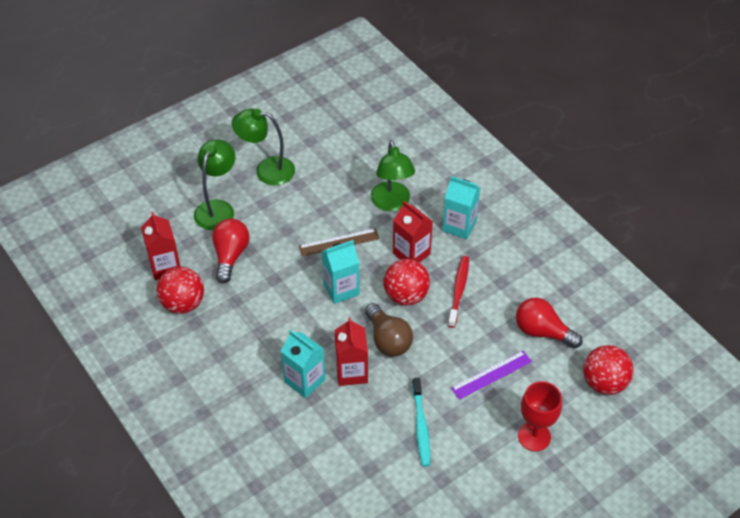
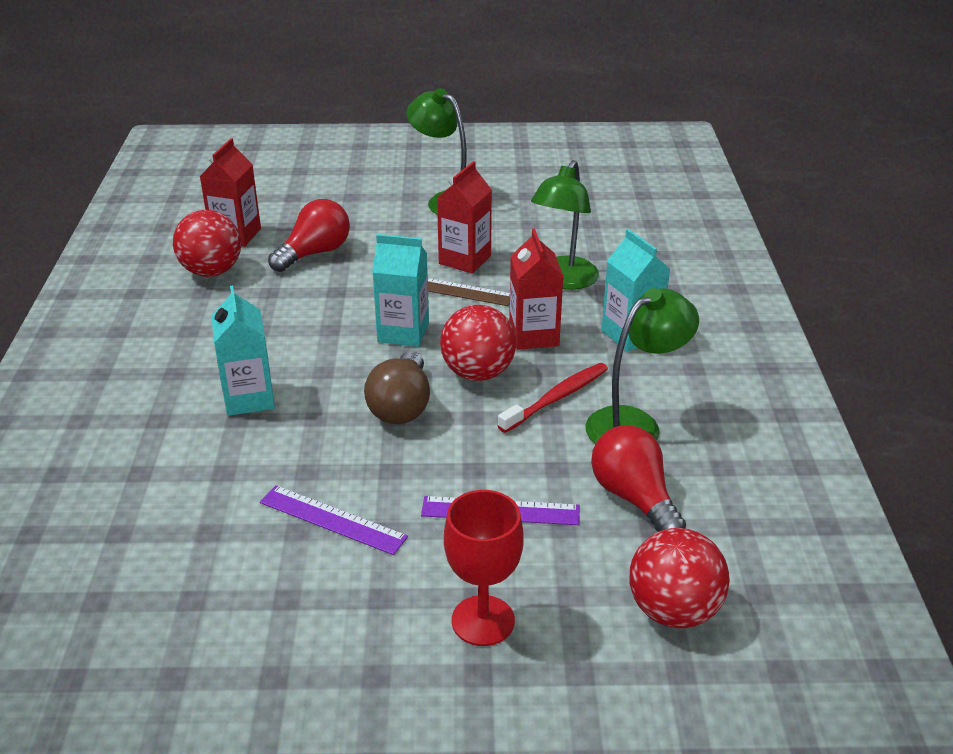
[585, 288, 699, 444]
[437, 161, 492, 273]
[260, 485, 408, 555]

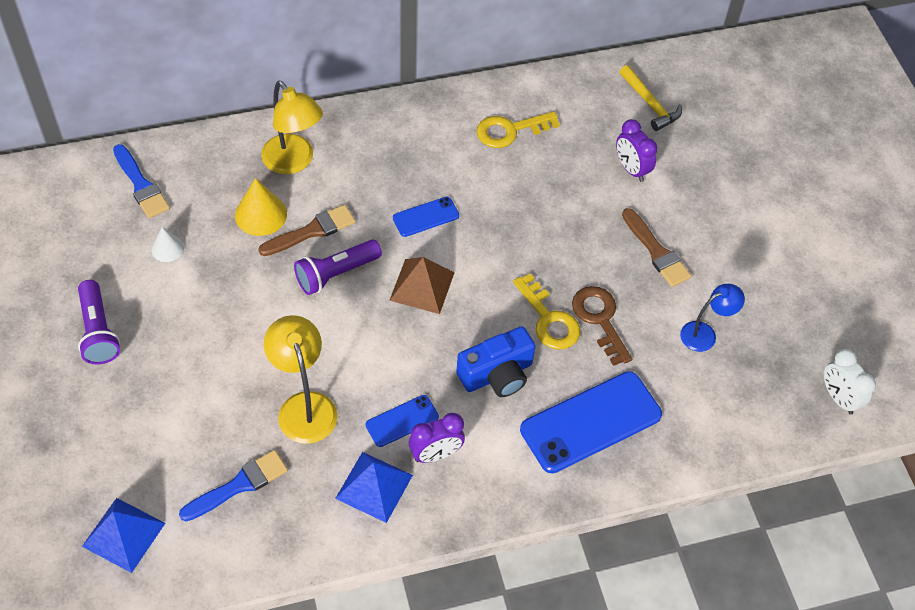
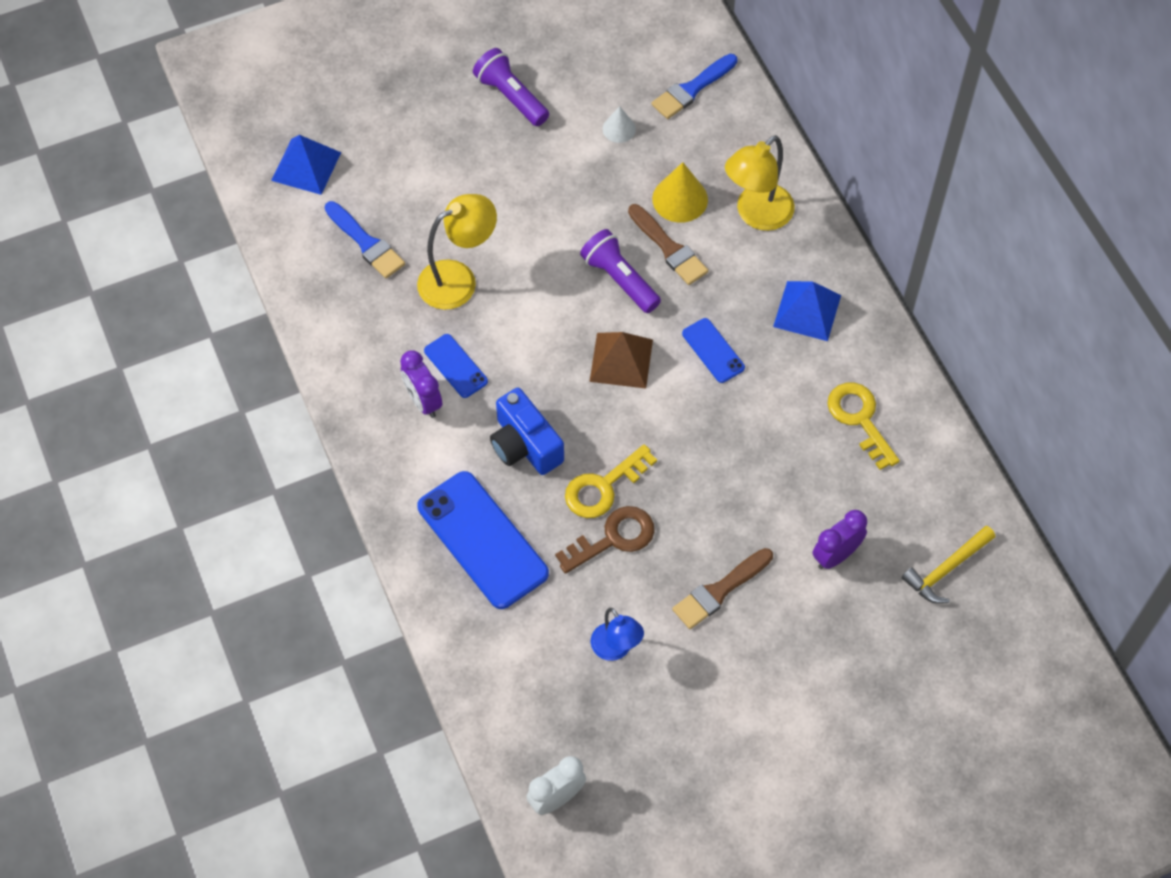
[773, 281, 841, 341]
[473, 48, 549, 126]

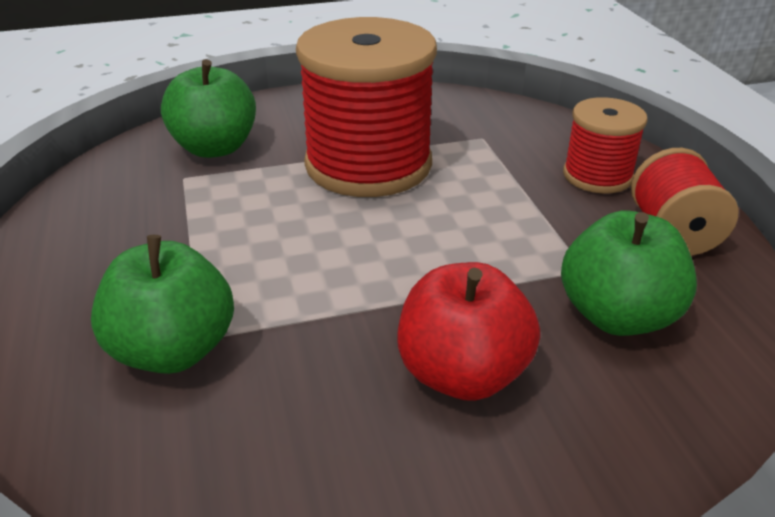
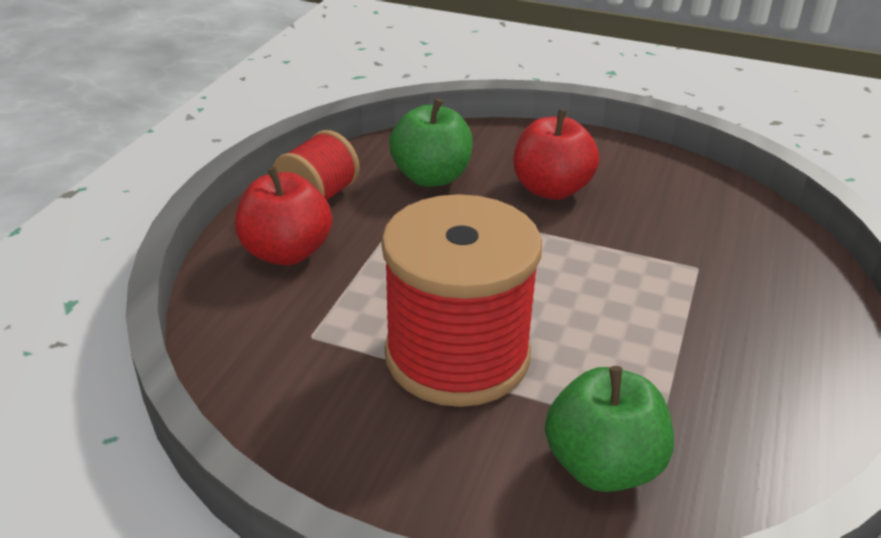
[91, 235, 234, 374] (first image)
[235, 166, 332, 266]

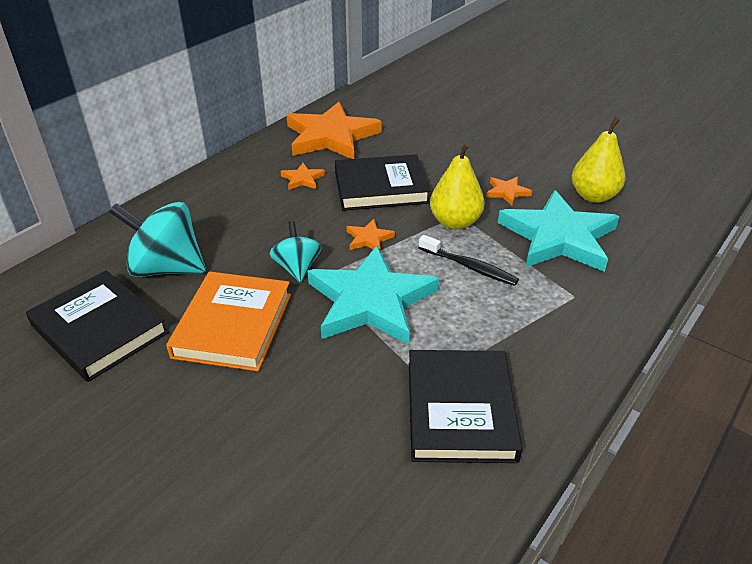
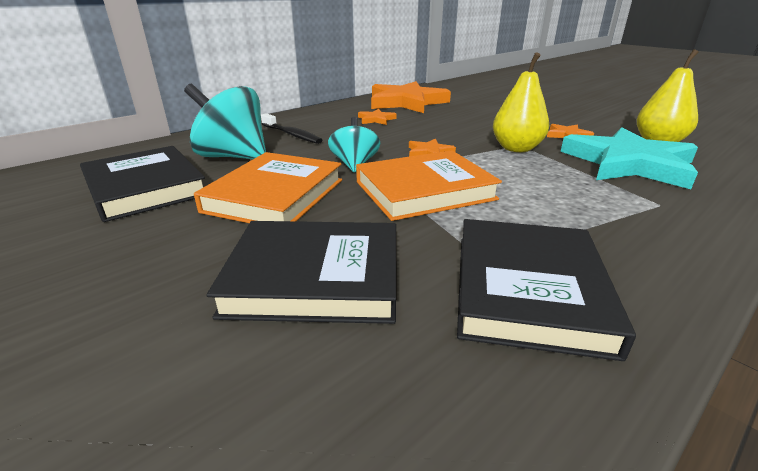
[206, 221, 397, 324]
[261, 113, 322, 144]
[356, 150, 502, 221]

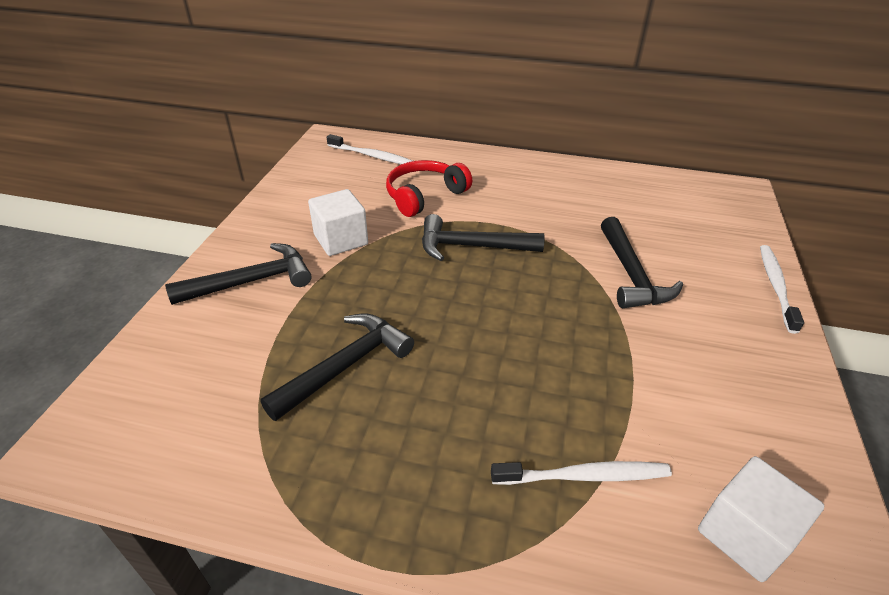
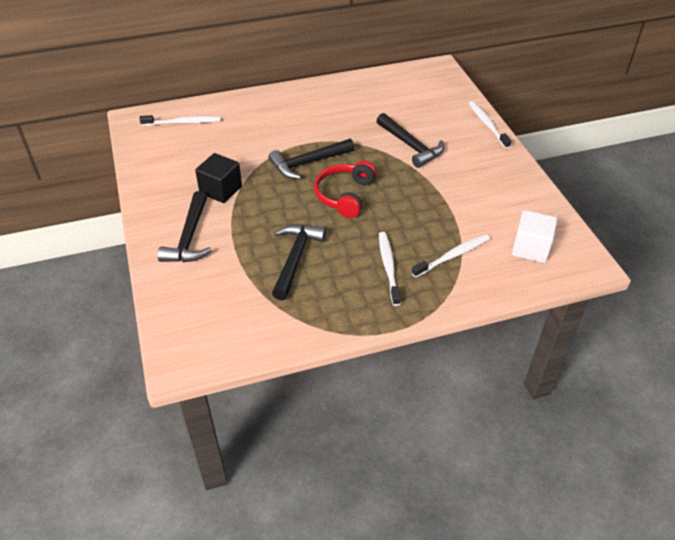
[379, 232, 401, 306]
[314, 161, 377, 218]
[195, 153, 242, 203]
[158, 191, 212, 262]

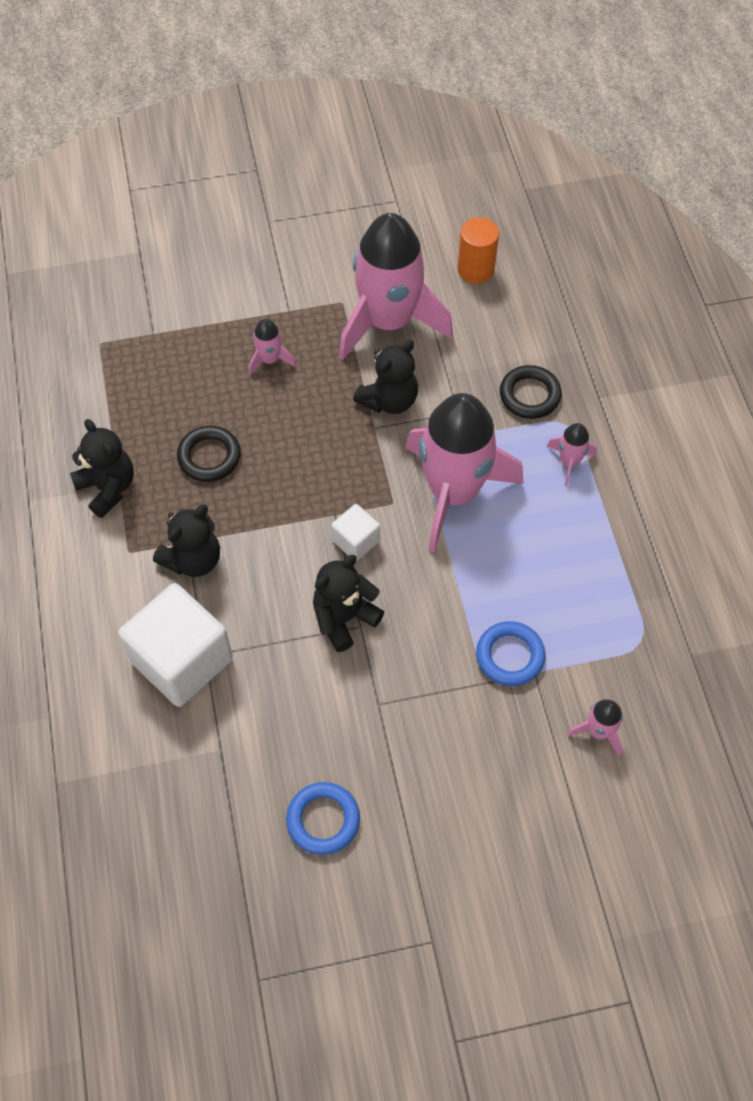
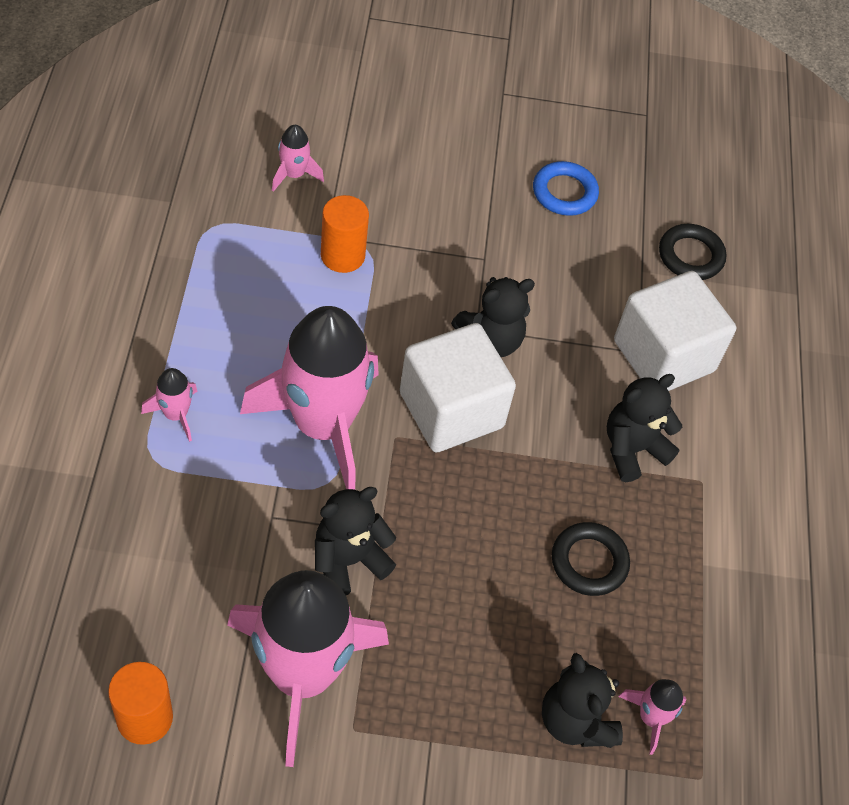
[542, 653, 623, 748]
[618, 679, 687, 755]
[659, 224, 726, 280]
[321, 195, 369, 273]
[400, 323, 516, 452]

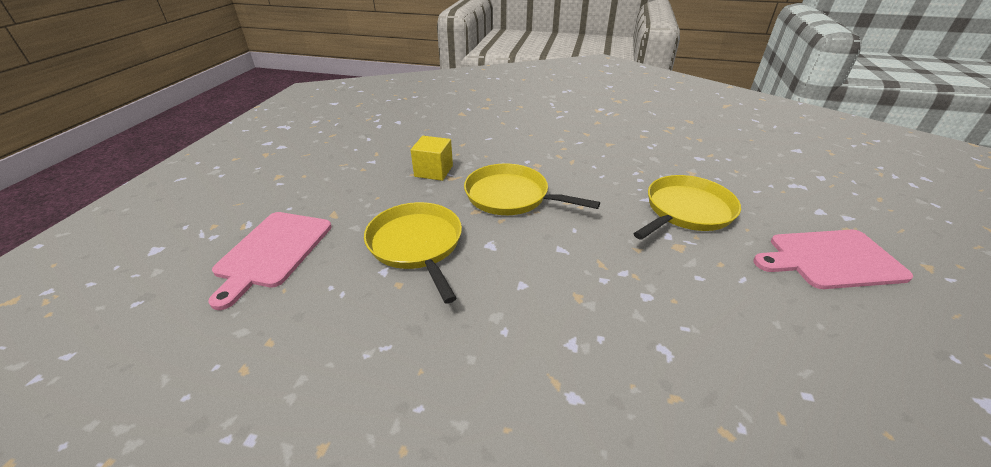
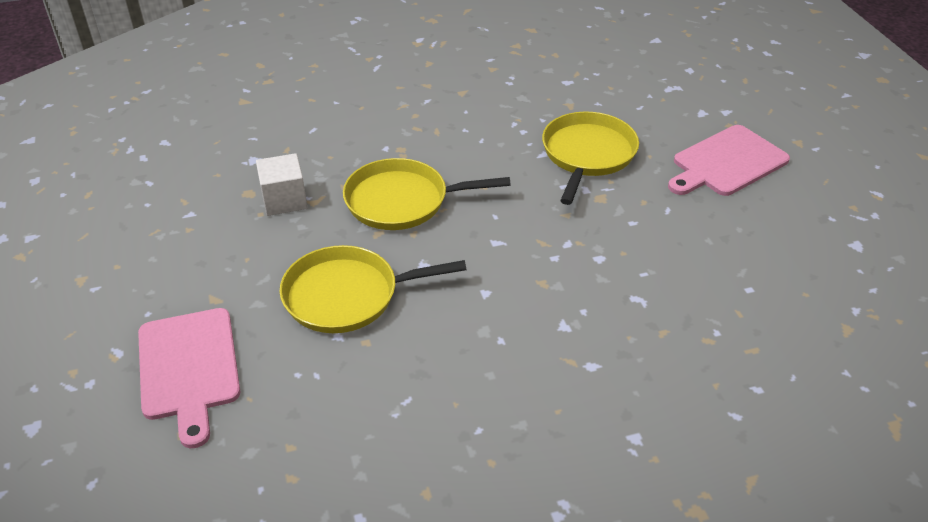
[256, 153, 308, 216]
[279, 245, 467, 333]

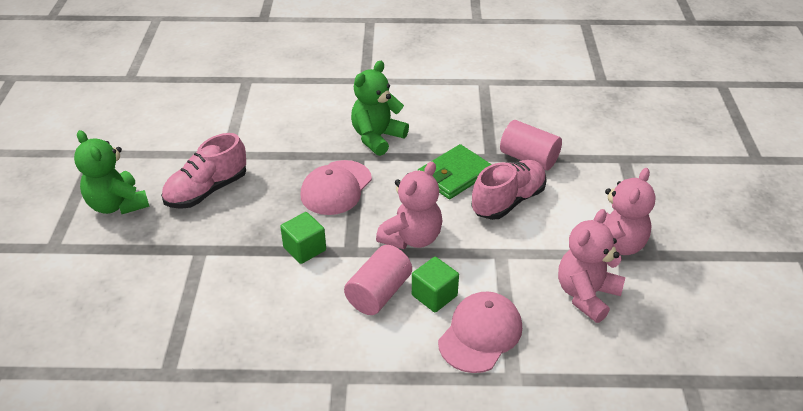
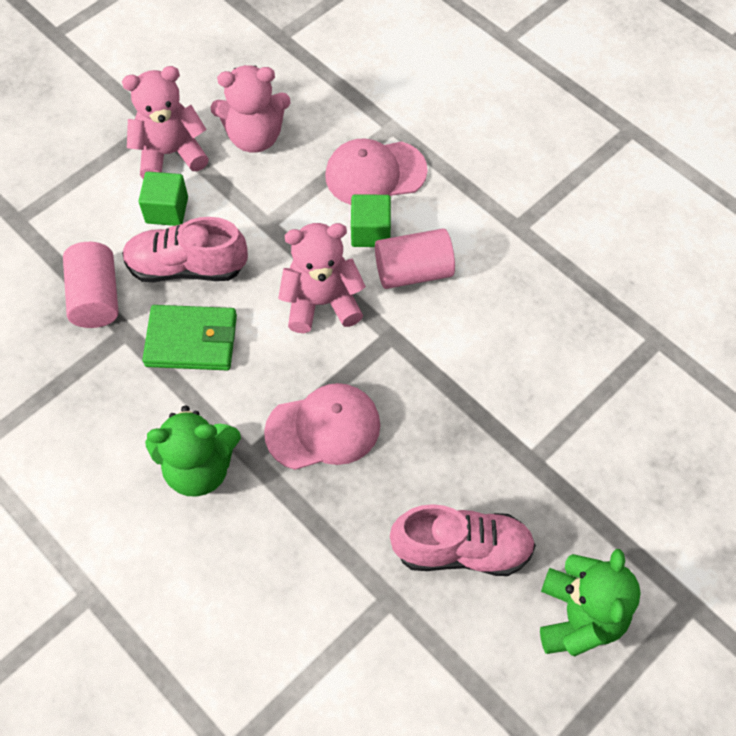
[139, 172, 188, 226]

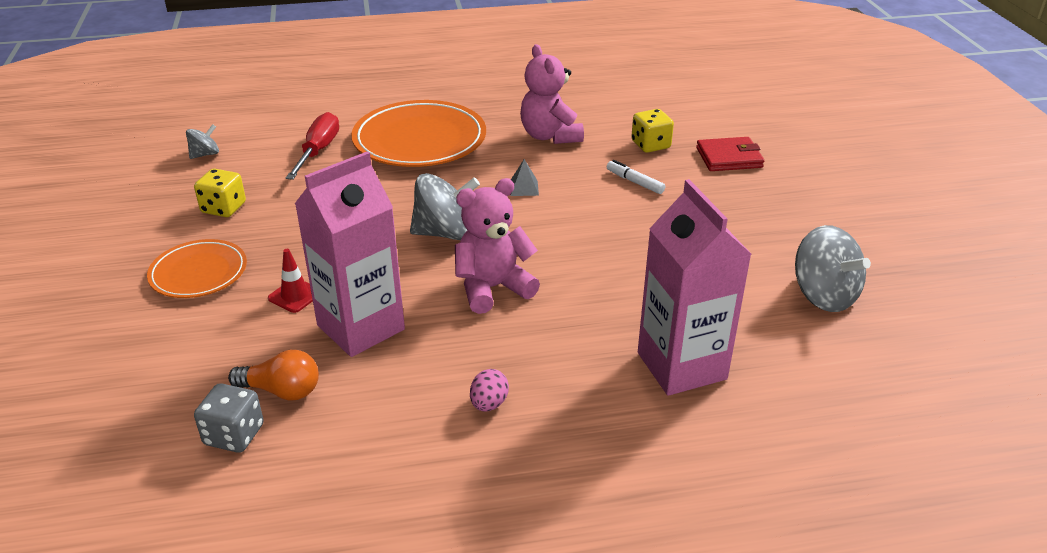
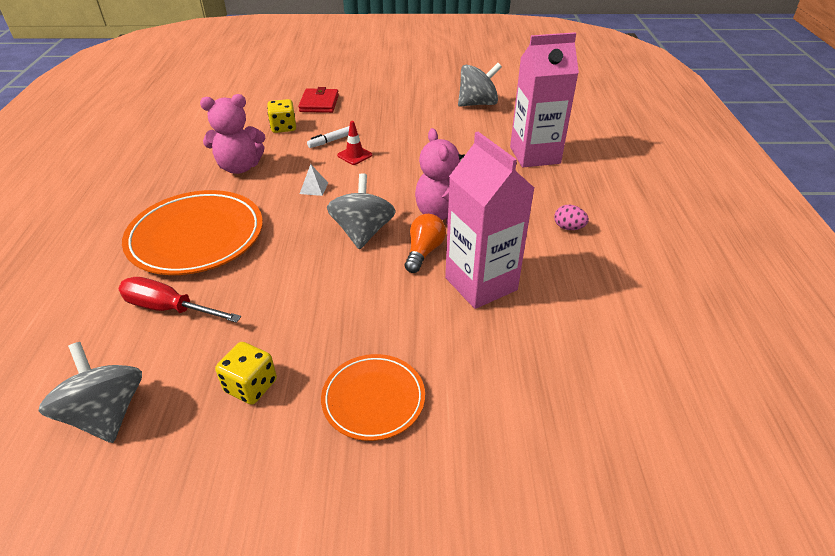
[194, 383, 264, 453] (first image)
[405, 214, 446, 273]
[337, 121, 372, 165]
[300, 164, 328, 196]
[38, 342, 142, 443]

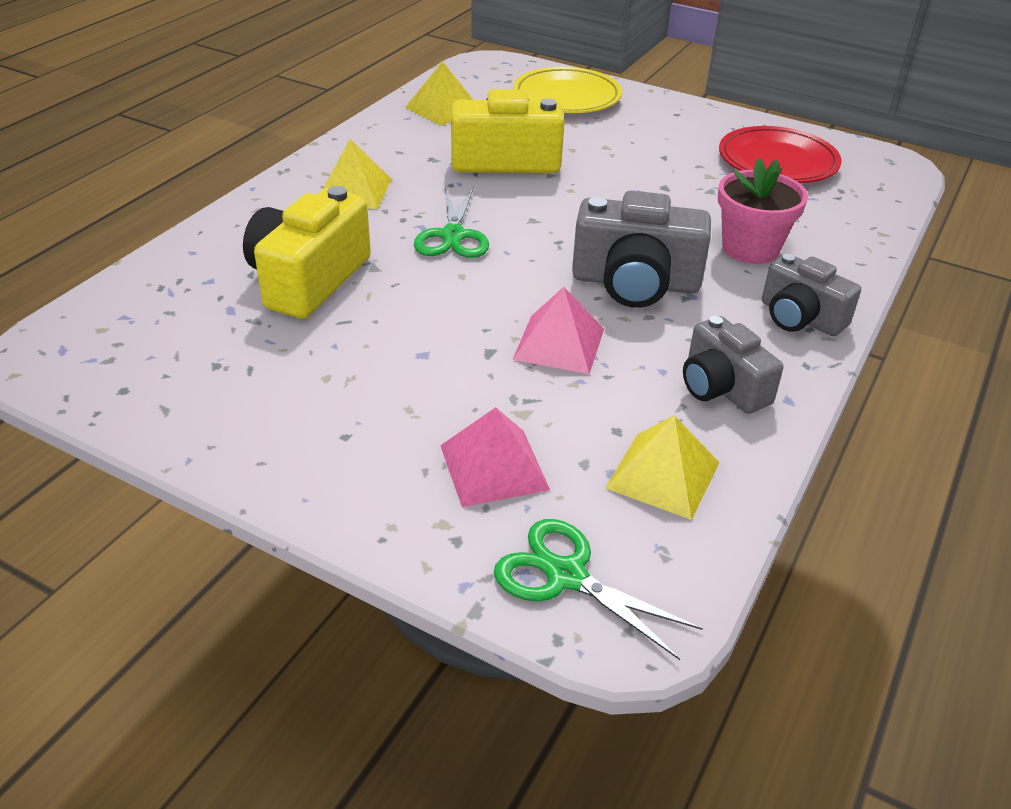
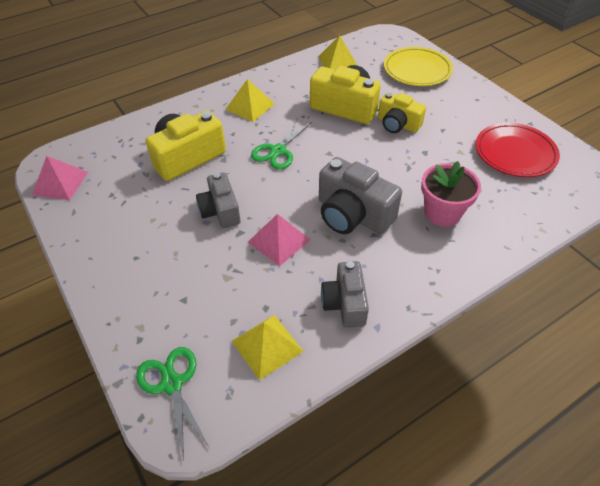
[378, 92, 426, 133]
[32, 156, 88, 200]
[196, 173, 241, 228]

